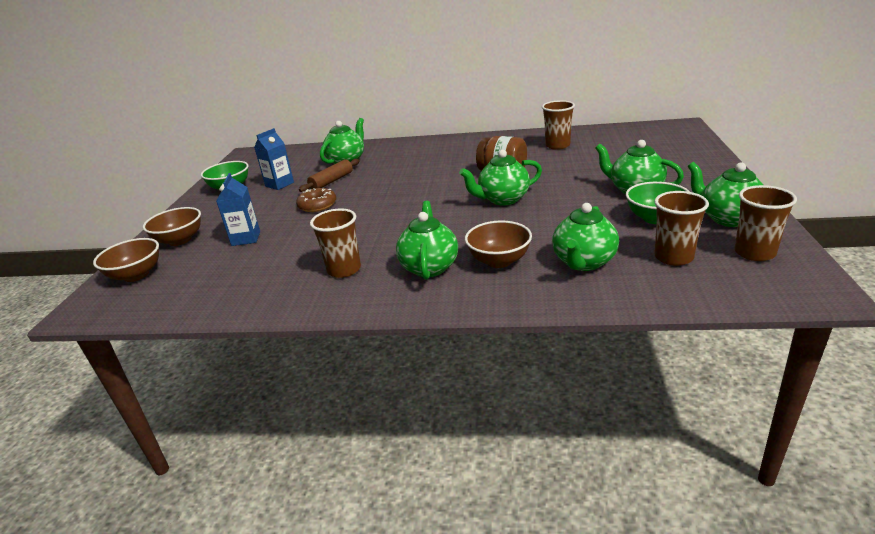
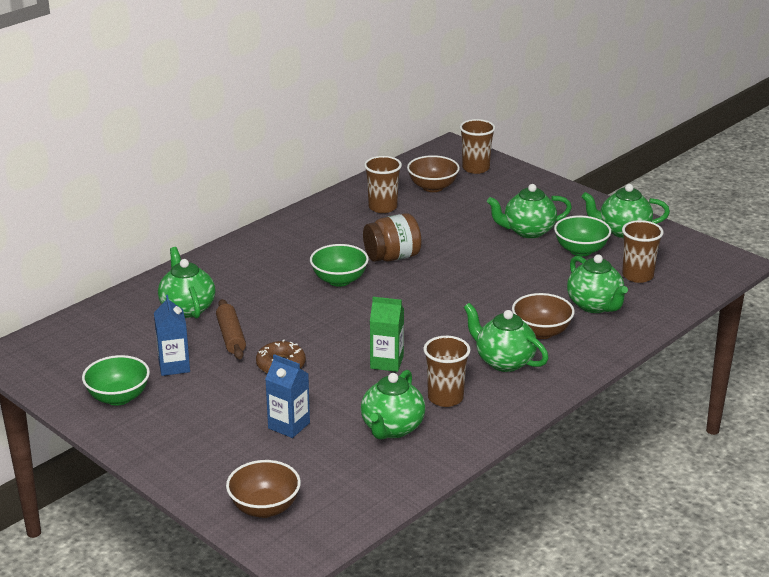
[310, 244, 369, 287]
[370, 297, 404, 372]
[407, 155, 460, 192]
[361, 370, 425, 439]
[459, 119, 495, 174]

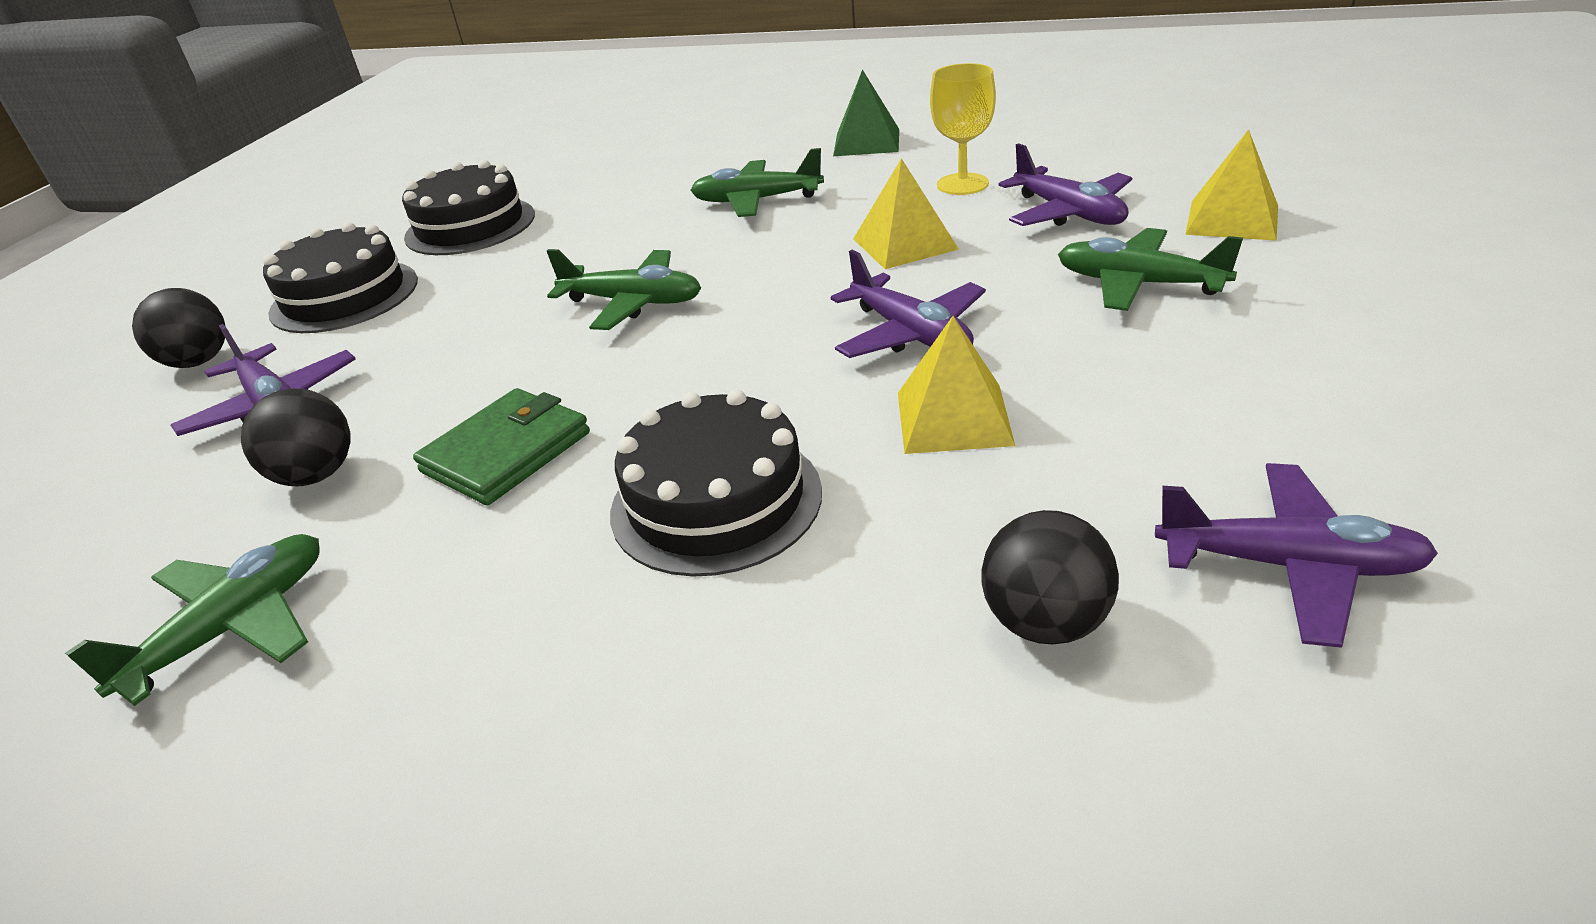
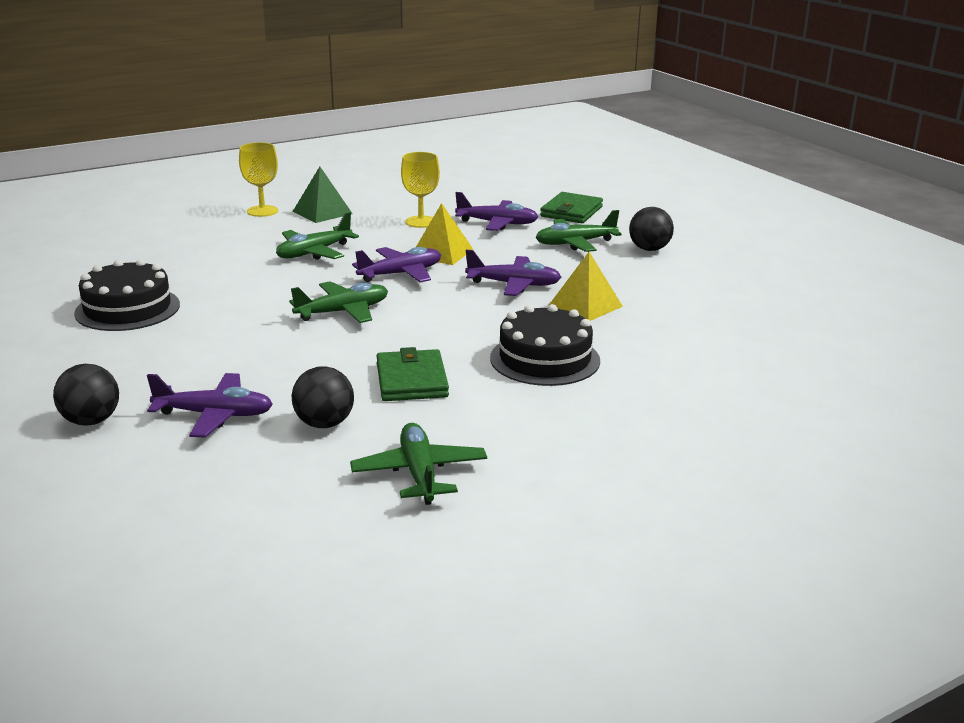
[263, 222, 418, 333] (first image)
[239, 142, 278, 217]
[629, 207, 674, 251]
[352, 247, 441, 283]
[540, 192, 603, 223]

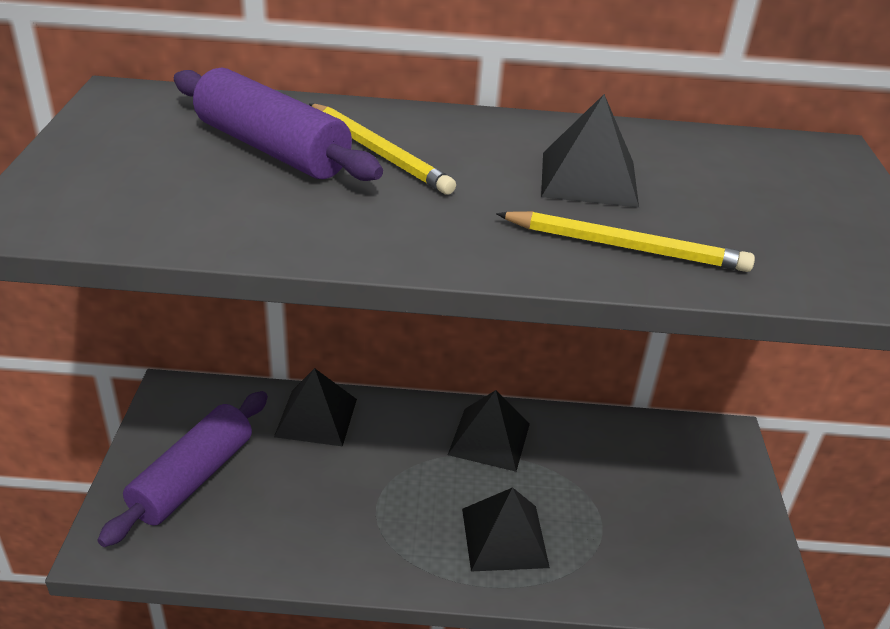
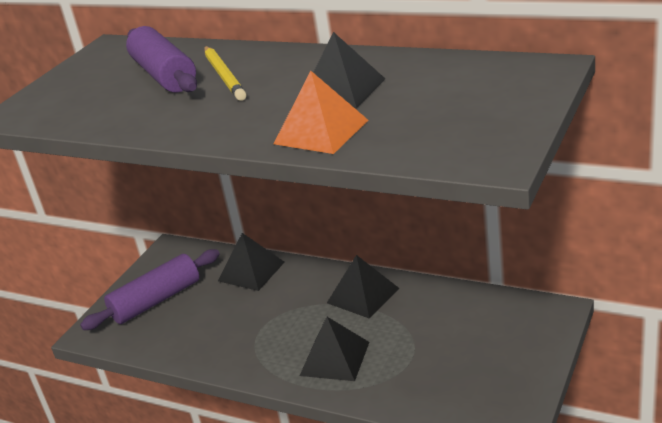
[274, 71, 368, 154]

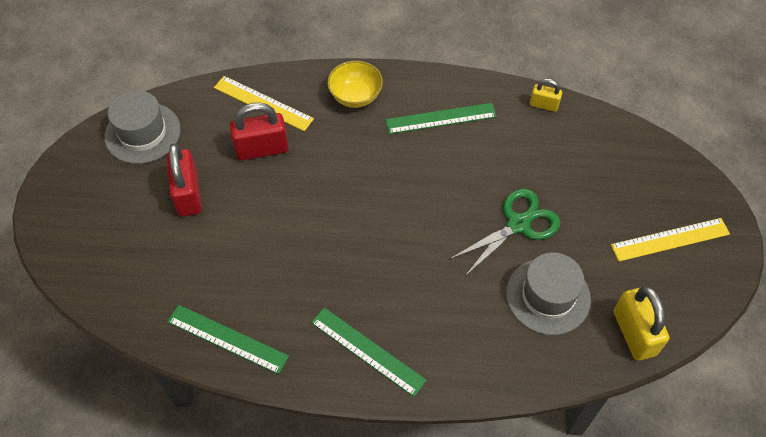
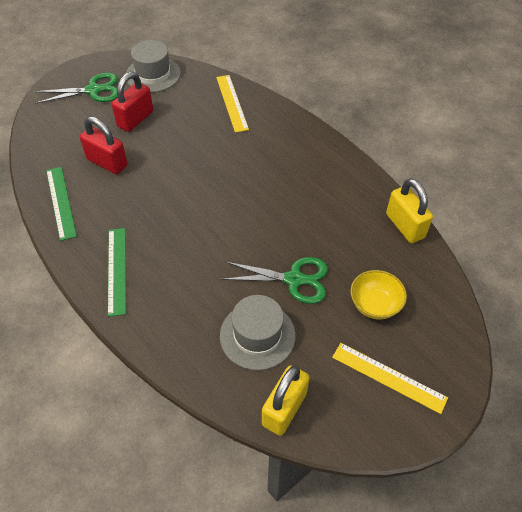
[385, 103, 497, 134] (first image)
[35, 73, 118, 104]
[80, 116, 128, 174]
[350, 270, 407, 320]
[386, 178, 433, 243]

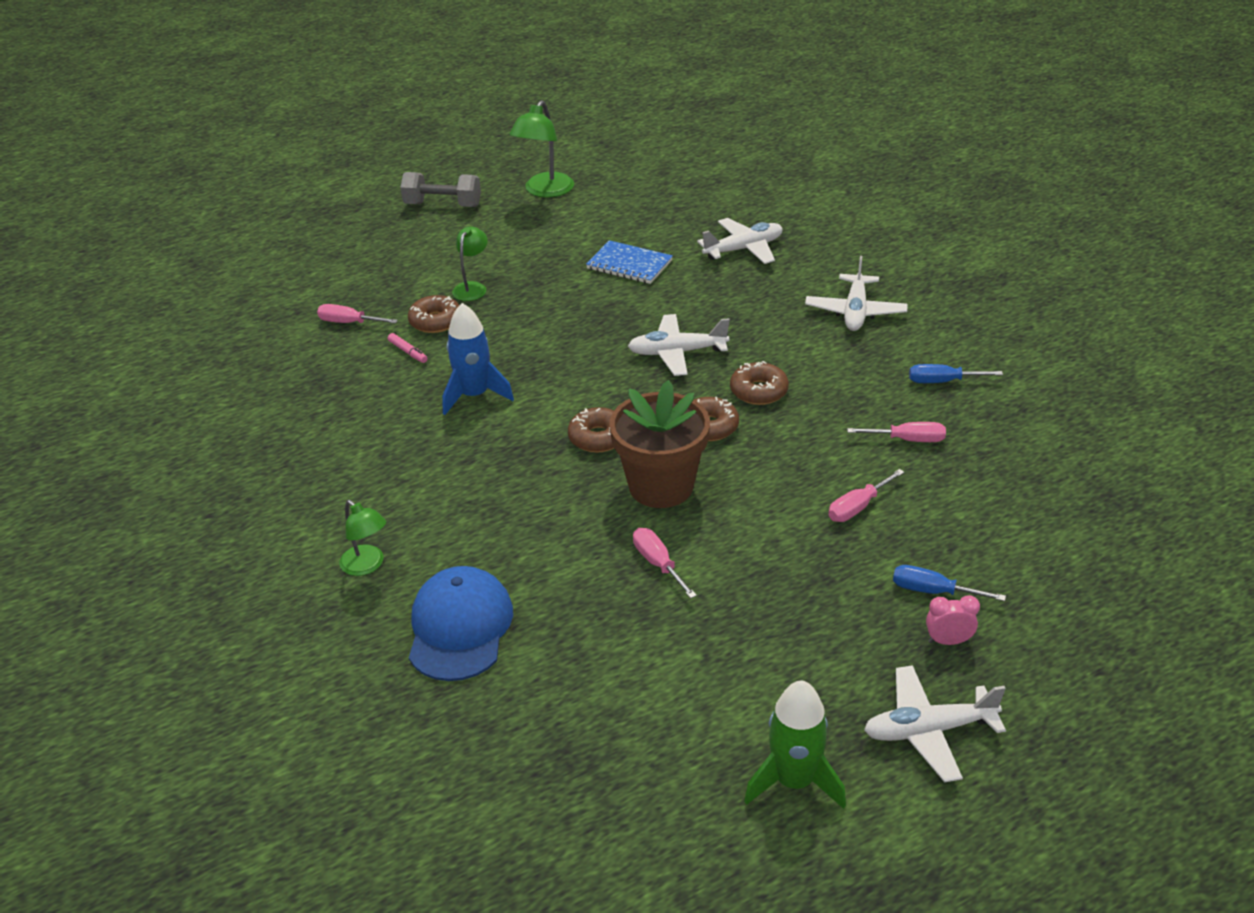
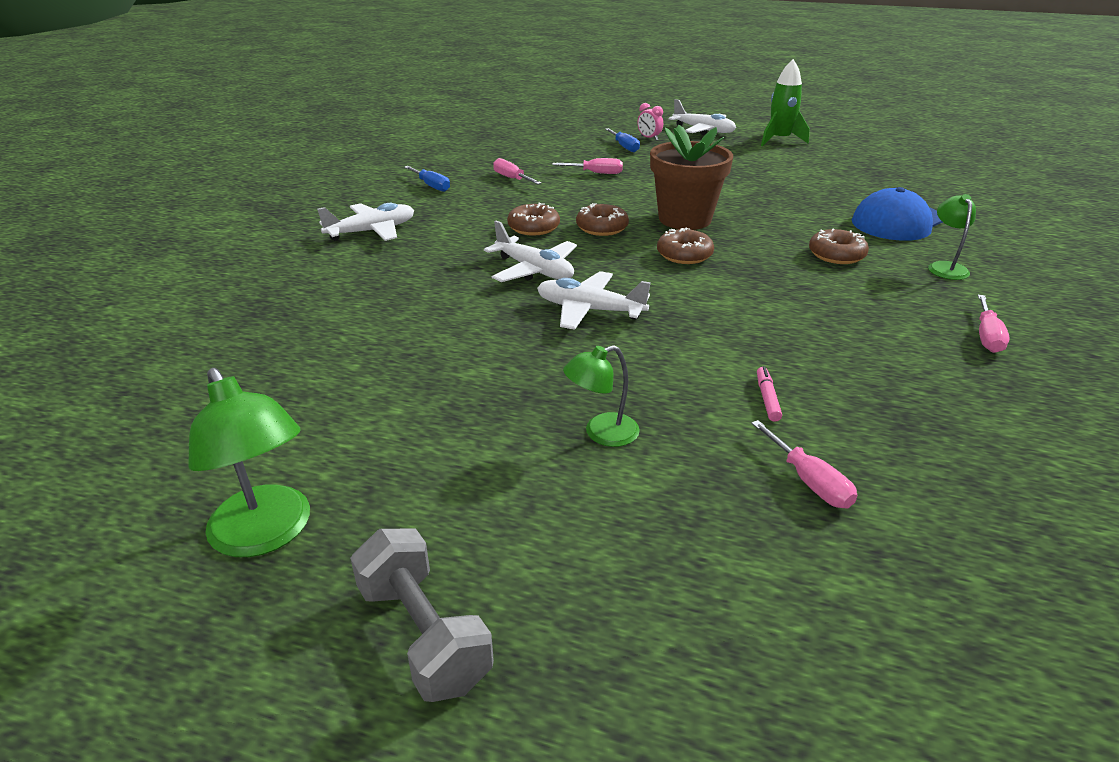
[442, 303, 514, 415] (first image)
[586, 240, 673, 284] (first image)
[809, 229, 869, 264]
[978, 295, 1010, 353]
[537, 271, 651, 330]
[188, 368, 310, 557]

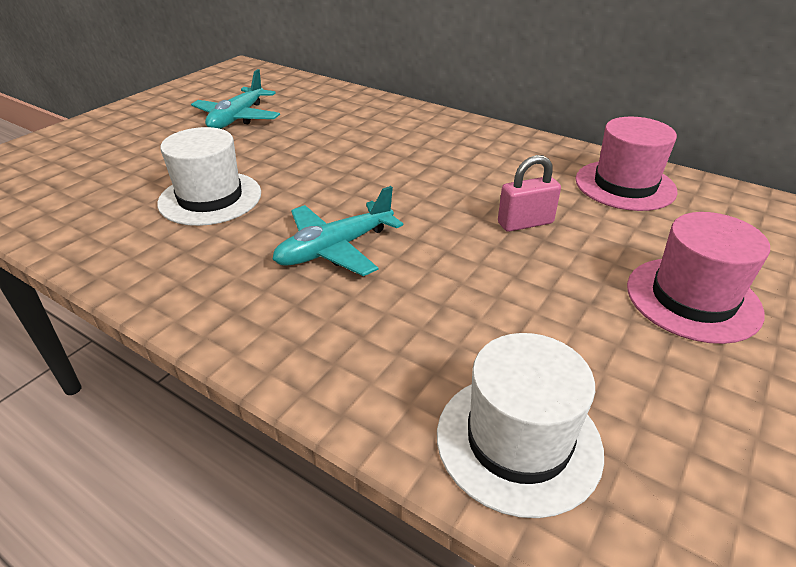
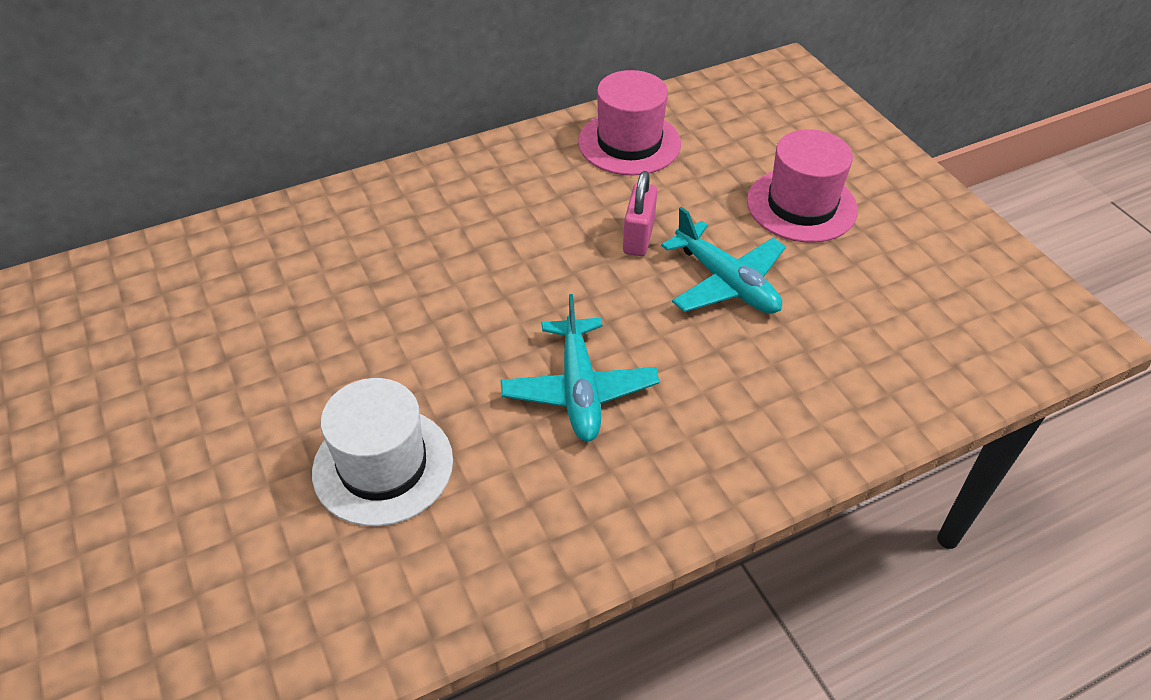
[437, 333, 604, 518] (first image)
[661, 207, 786, 314]

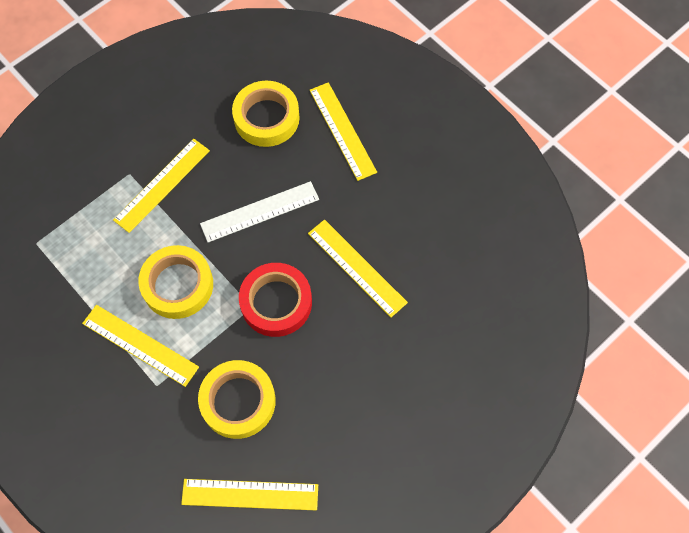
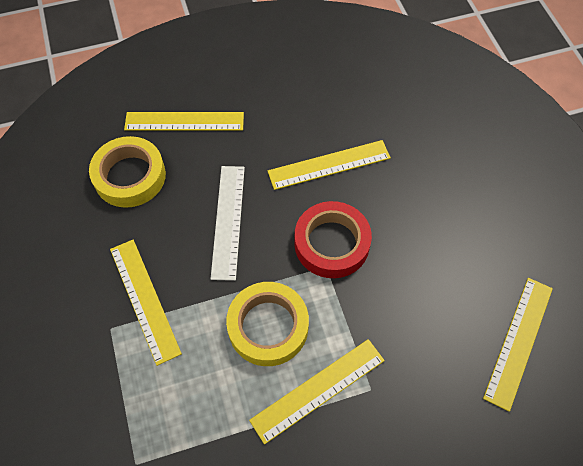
[198, 360, 276, 439] (first image)

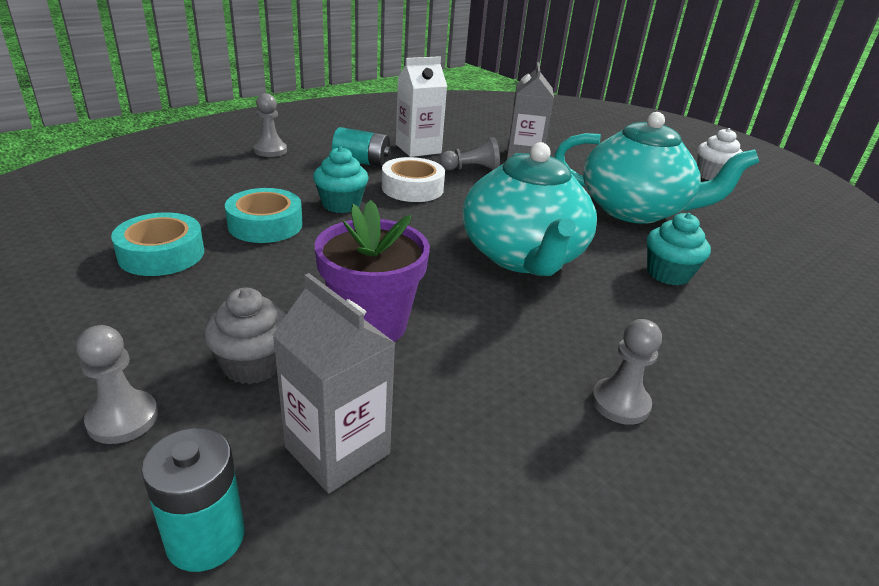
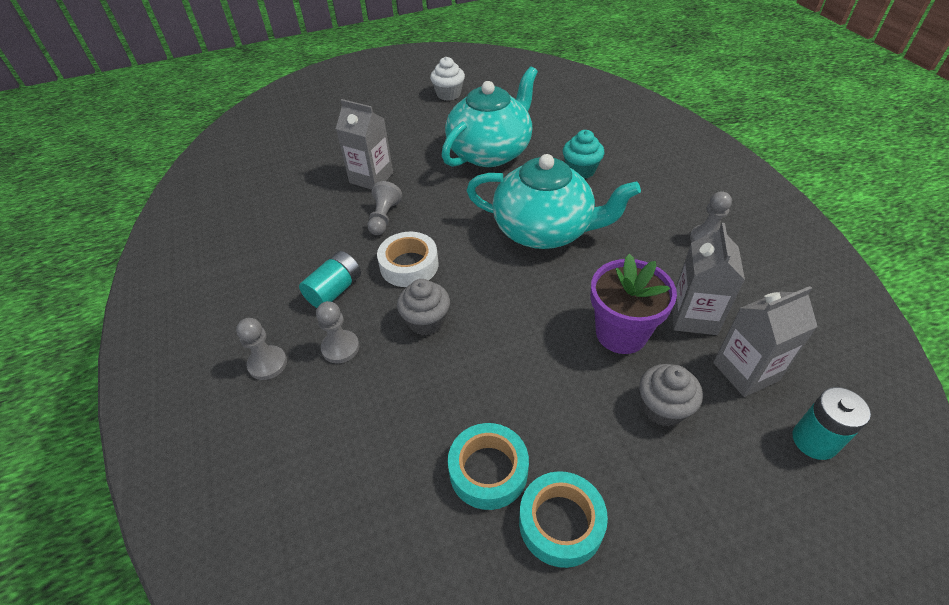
[396, 56, 447, 157] (first image)
[672, 223, 745, 335]
[316, 301, 359, 363]
[519, 471, 608, 568]
[397, 279, 450, 336]

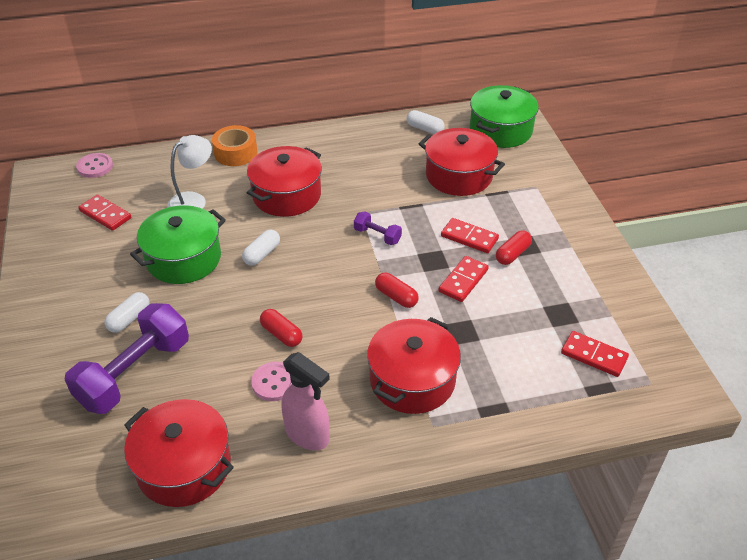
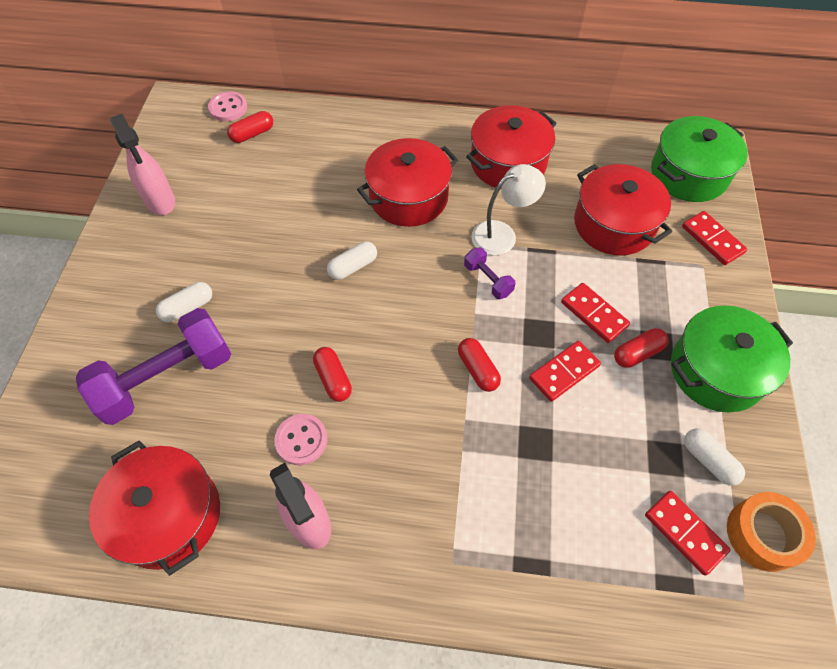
[110, 114, 175, 215]
[227, 111, 273, 143]
[682, 211, 747, 265]
[671, 305, 793, 412]
[471, 164, 546, 256]
[727, 492, 816, 572]
[466, 105, 557, 189]
[684, 428, 745, 486]

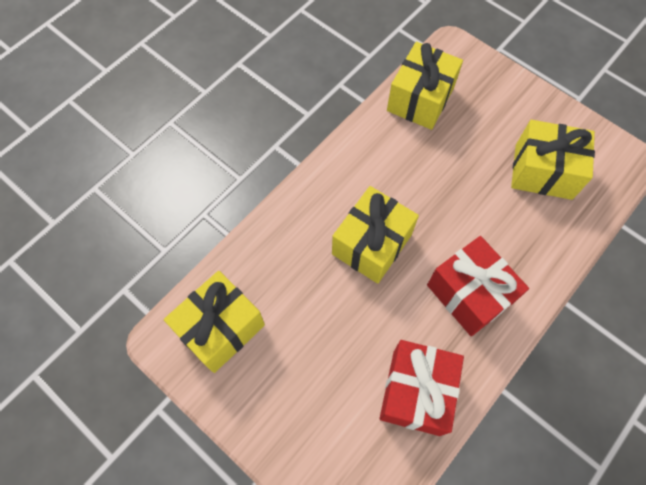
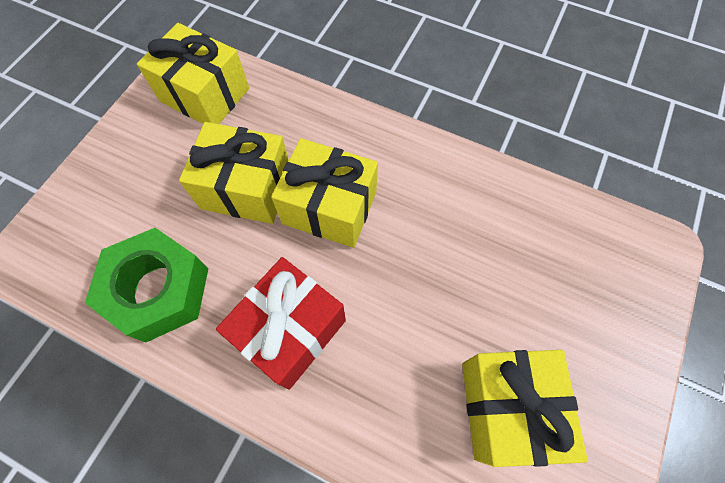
[179, 122, 289, 224]
[85, 228, 208, 343]

